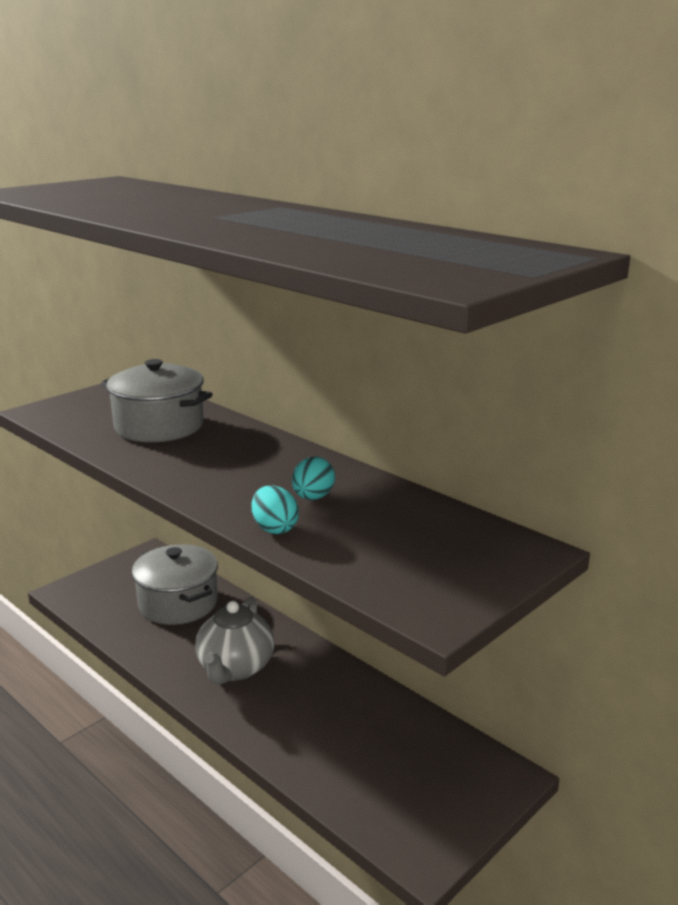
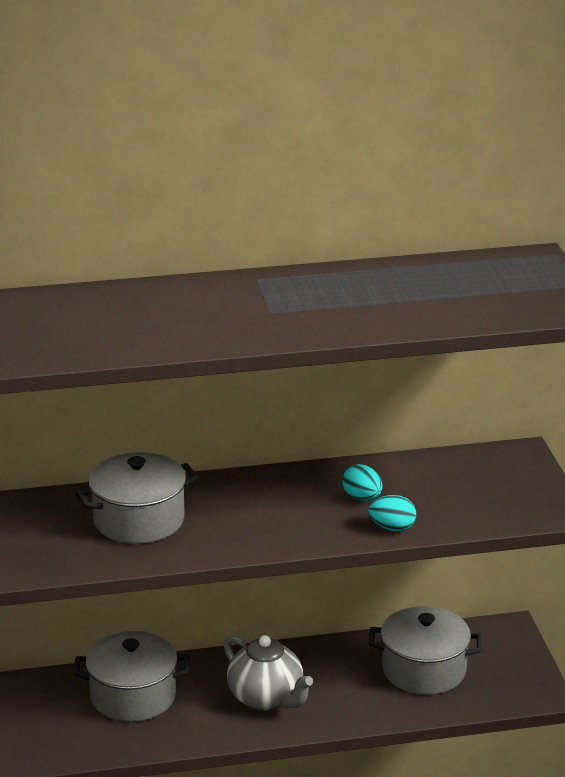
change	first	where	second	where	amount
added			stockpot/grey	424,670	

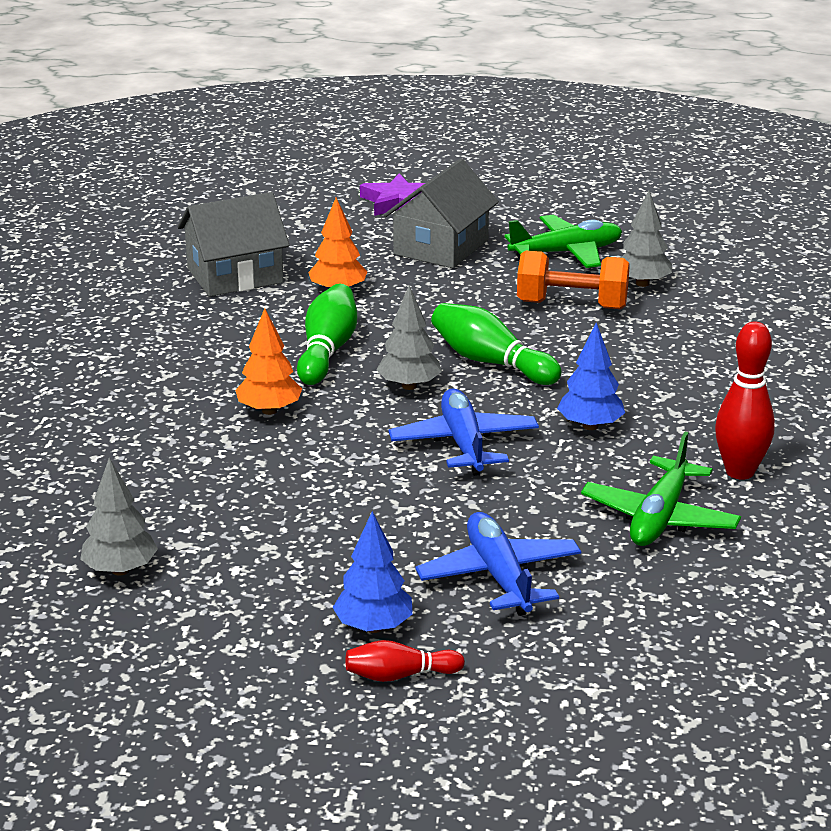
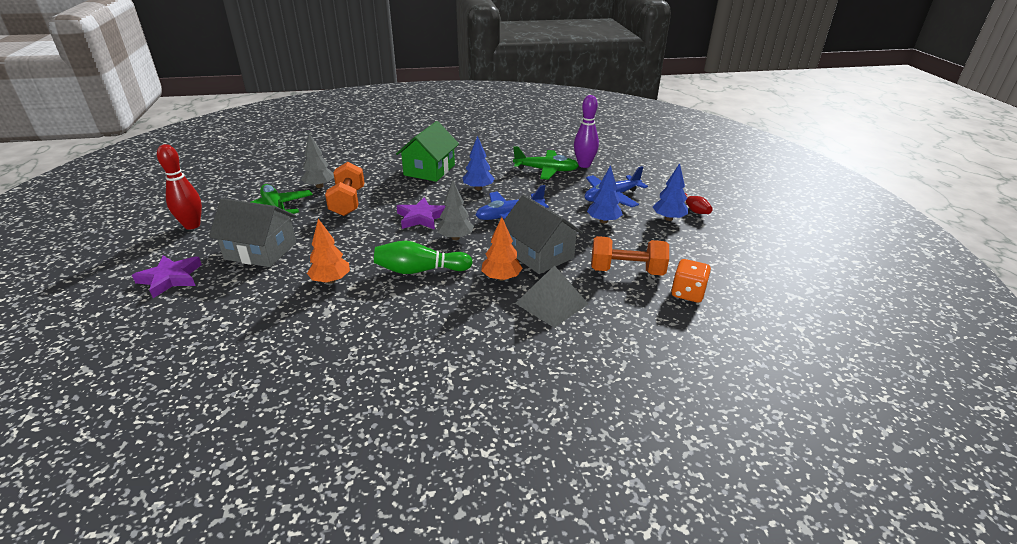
change	first	where	second	where	amount
moved	tenpin/red	740,472		192,225	
added			toy house/emerald	429,170	
replaced	tenpin/emerald	491,362	five-pointed star/royal purple	421,217	
moved	toy house/grey	235,276		539,254	
added			pyramid/grey	552,303	
added			tenpin/royal purple	584,165	
added			tree/cobalt	603,221	
added			hand weight/orange	626,271	
replaced	tree/grey	120,570	game die/orange	687,293	

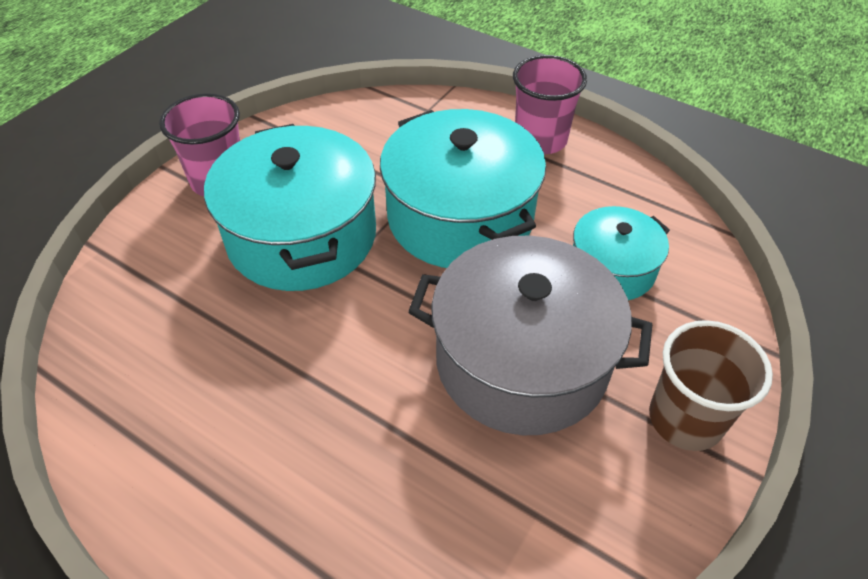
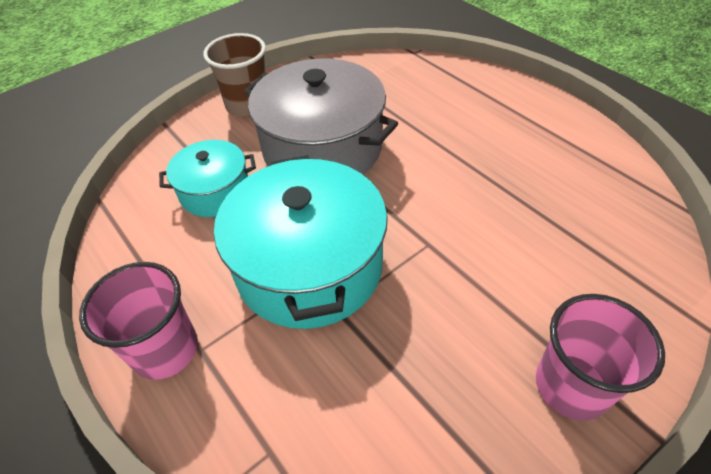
change	first	where	second	where	amount
removed	stockpot/turquoise	302,236			

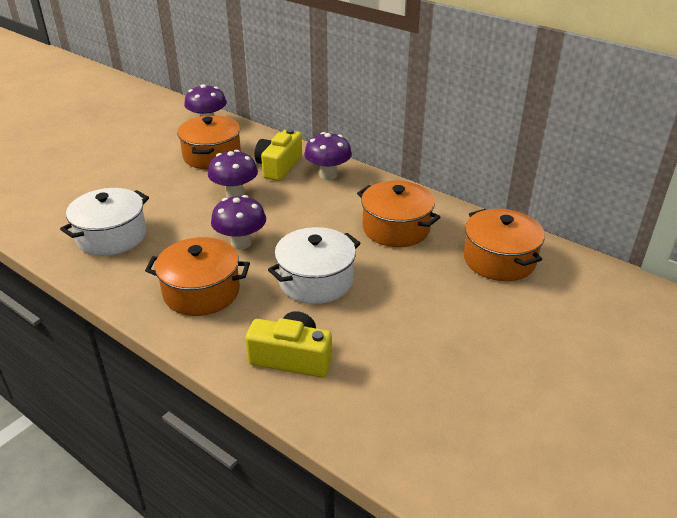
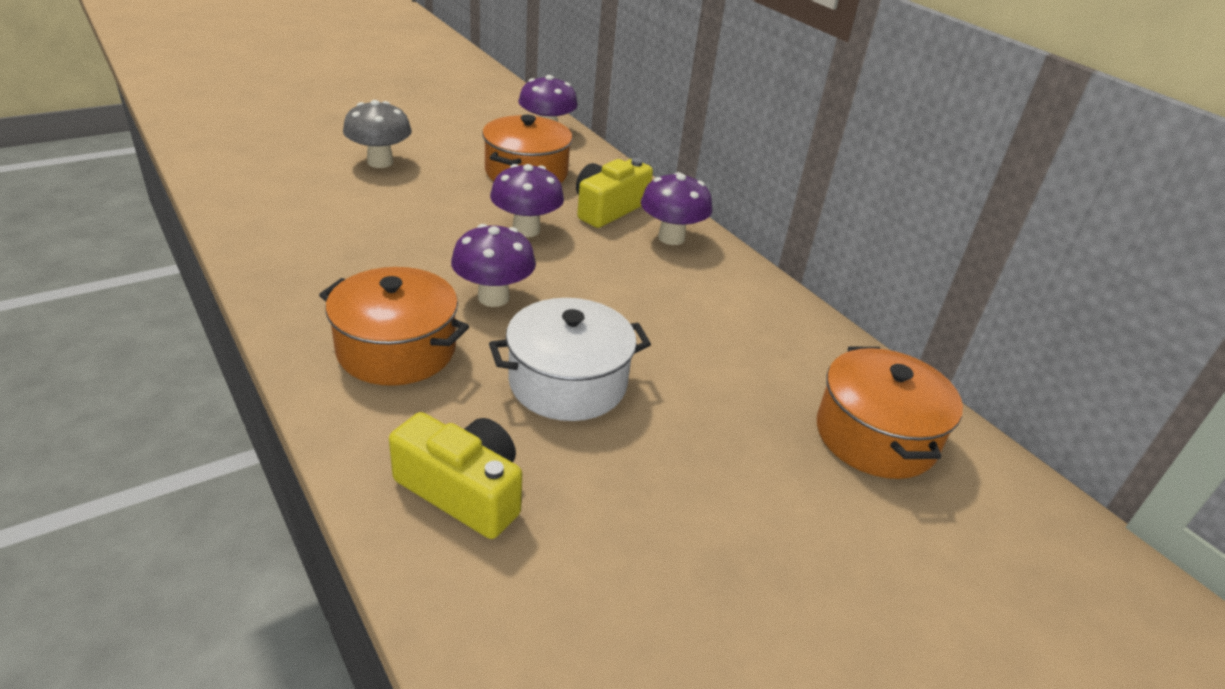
change	first	where	second	where	amount
added			toadstool/grey	380,162	
removed	stockpot/white	112,236			
removed	stockpot/orange	396,228			

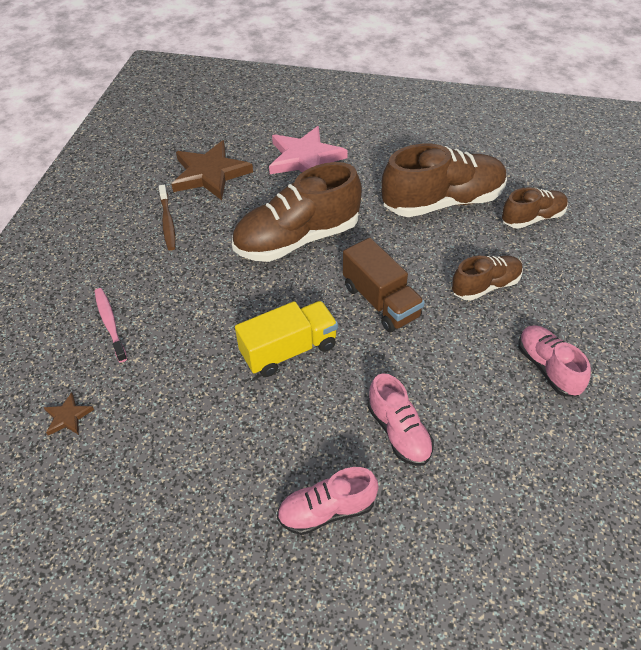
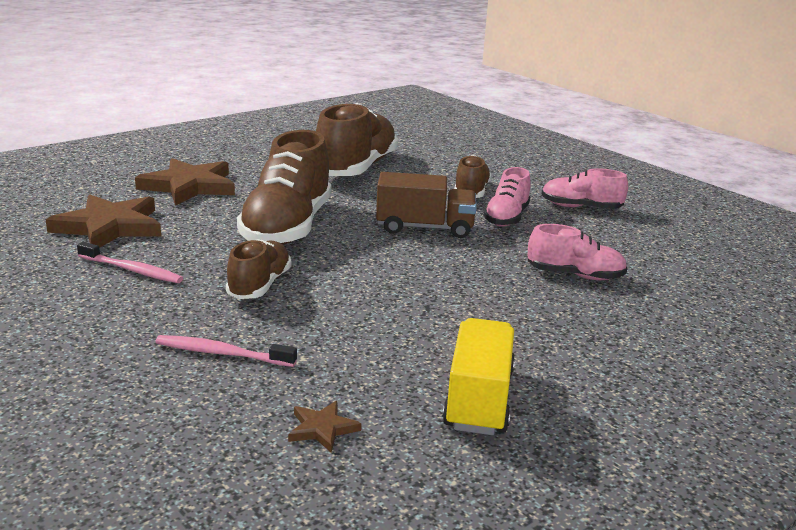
change	first	where	second	where	amount
recoloured	toothbrush/russet	167,222	toothbrush/rose-pink	132,270	
recoloured	five-pointed star/rose-pink	305,158	five-pointed star/russet	189,186	
moved	shoe/russet	532,218		259,285	
moved	lorry/bright yellow	289,350		478,399	
moved	shoe/rose-pink	327,510		506,218	

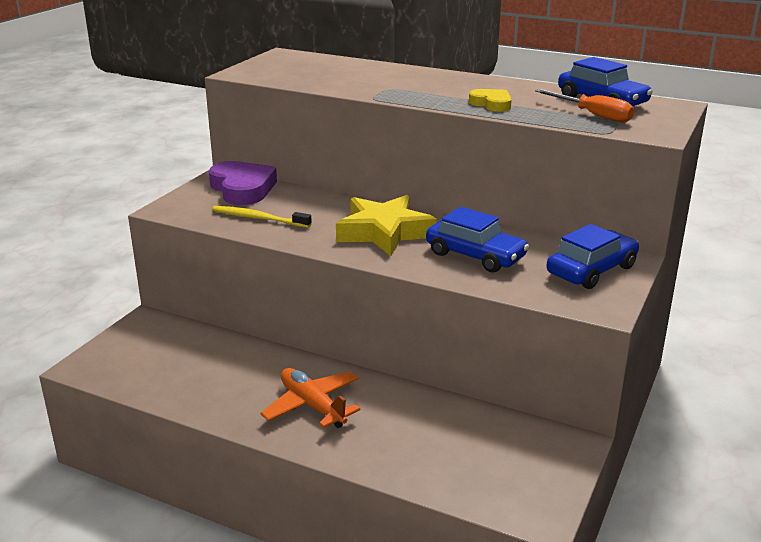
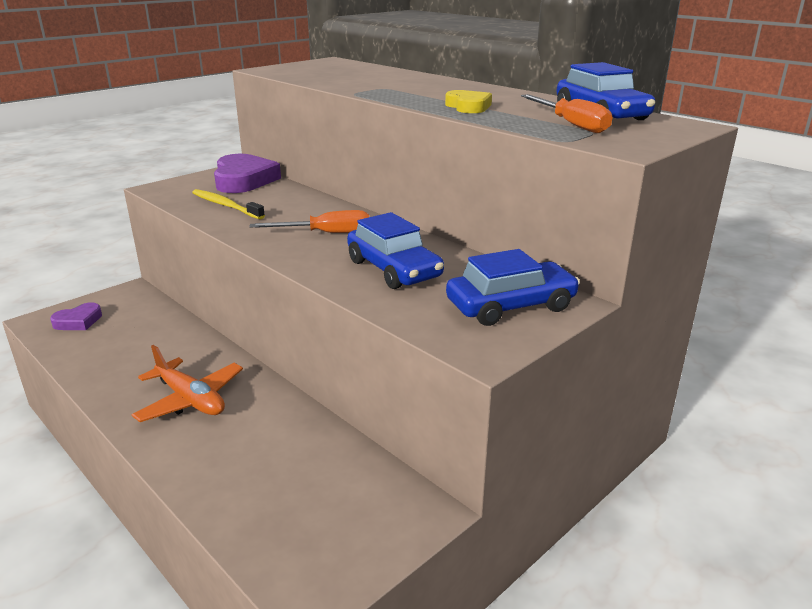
change	first	where	second	where	amount
added			heart/royal purple	78,321	
turned	aeroplane/orange	312,405		190,400	150 degrees clockwise
replaced	five-pointed star/bright yellow	384,232	flat screwdriver/orange	326,233	

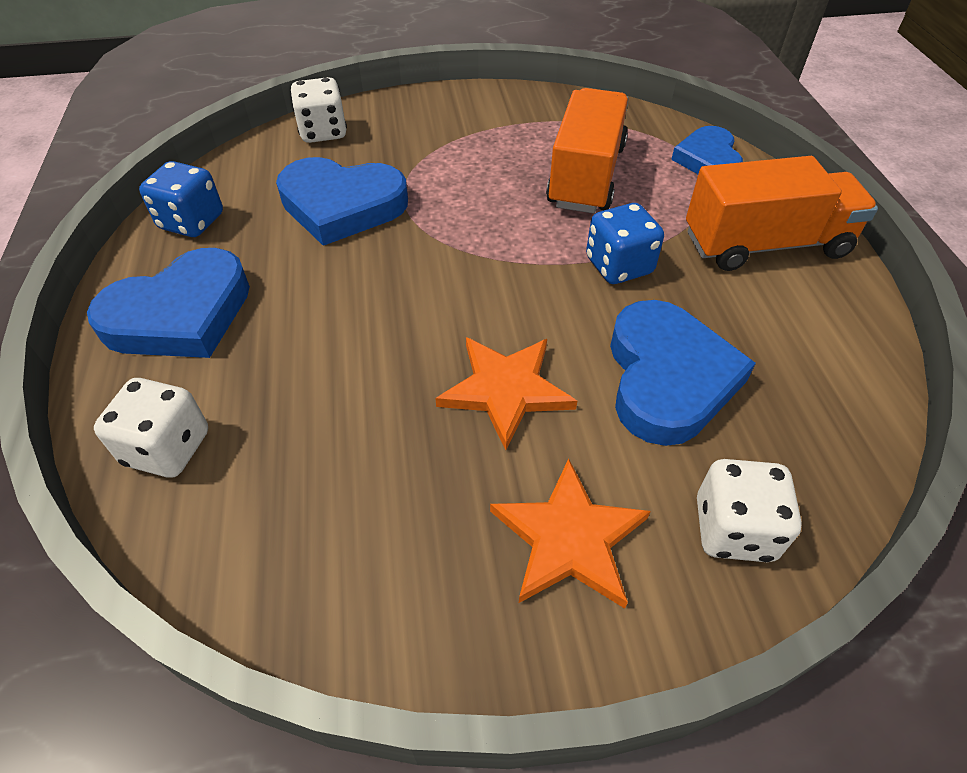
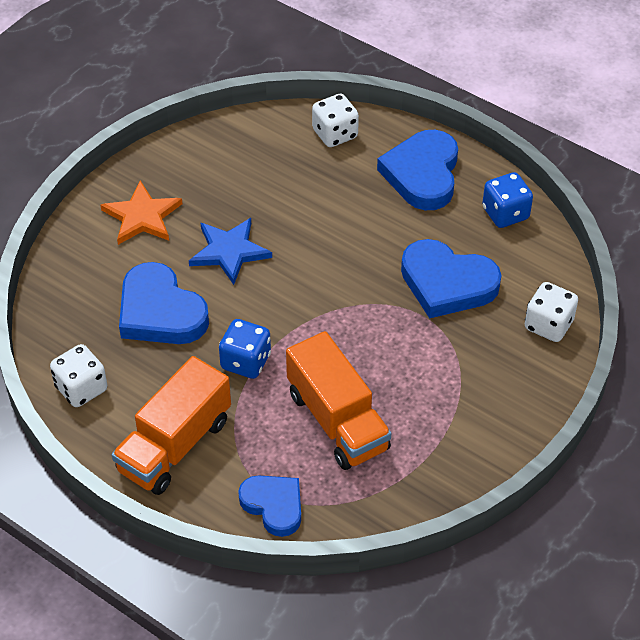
change	first	where	second	where	amount
moved	game die/white	733,529		81,388	
recoloured	five-pointed star/orange	505,390	five-pointed star/cobalt	229,251	
turned	heart/cobalt	342,205		447,283	120 degrees counterclockwise

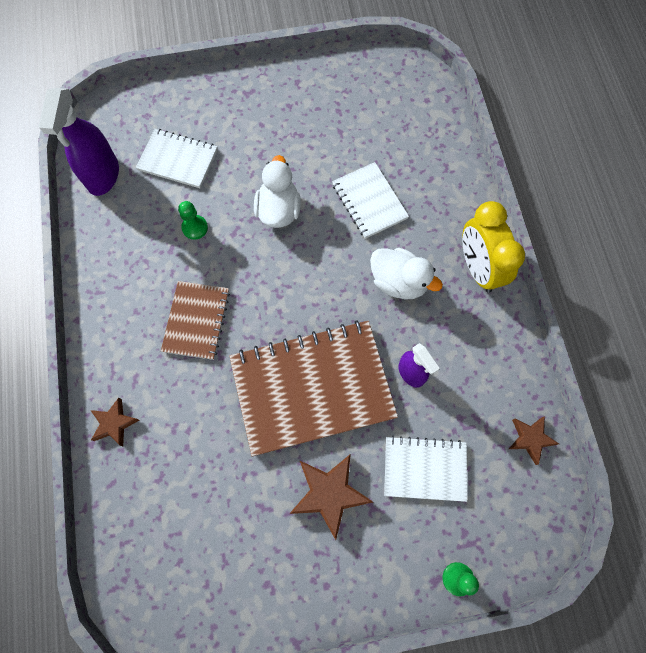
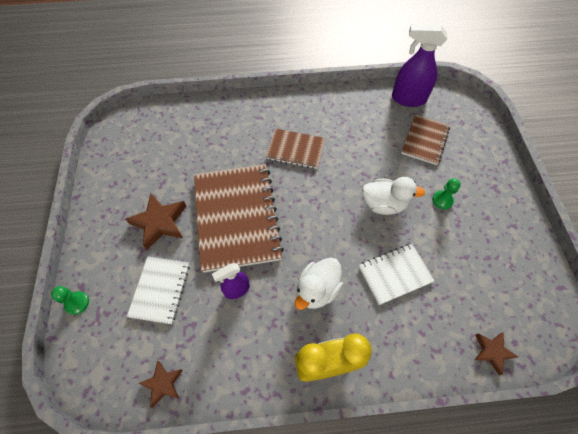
change	first	where	second	where	amount
recoloured	exercise book/white	178,160	exercise book/russet	425,140	
moved	chess pawn/emerald	195,228		442,200	
moved	five-pointed star/russet	114,423		492,352	

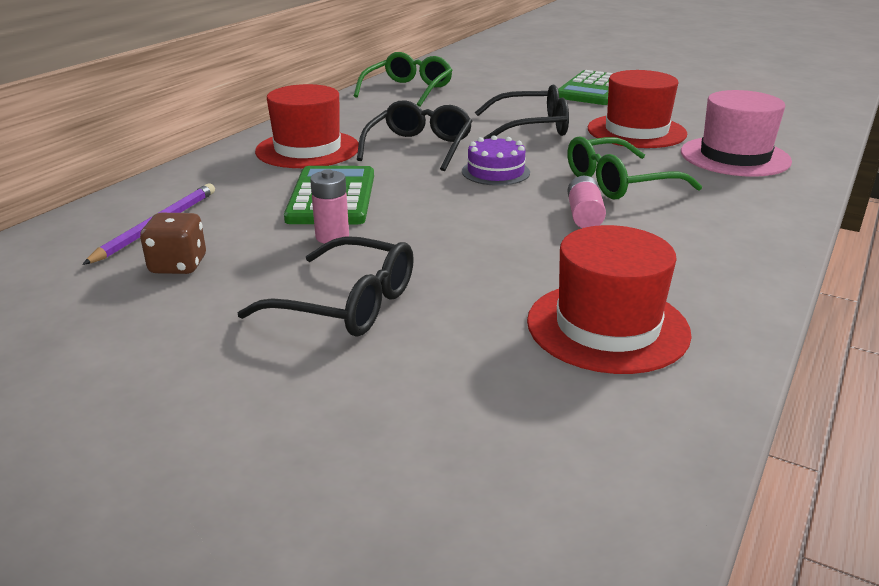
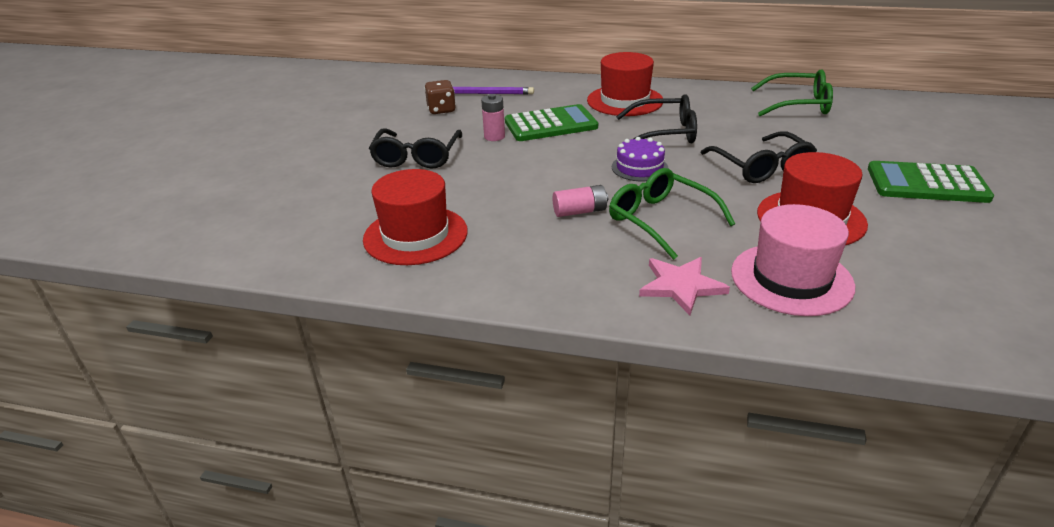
change	first	where	second	where	amount
added			five-pointed star/rose-pink	681,286	

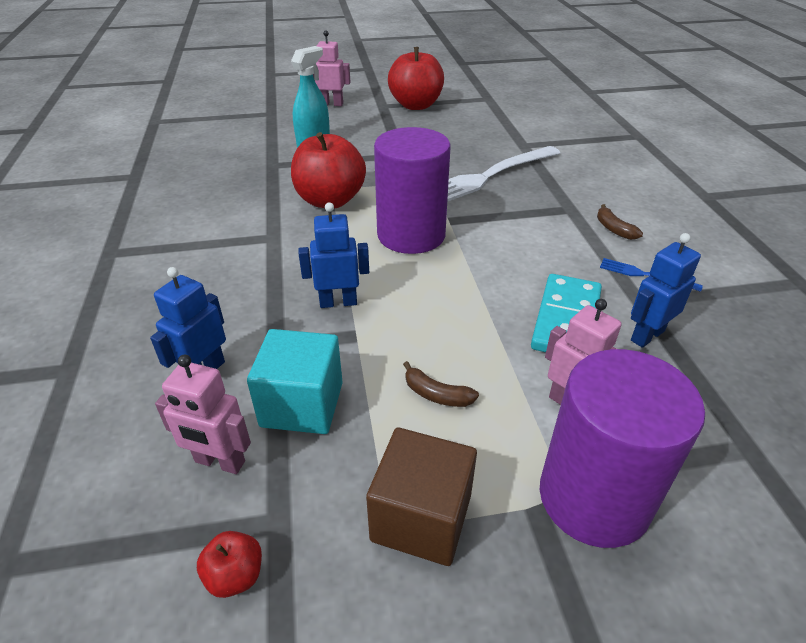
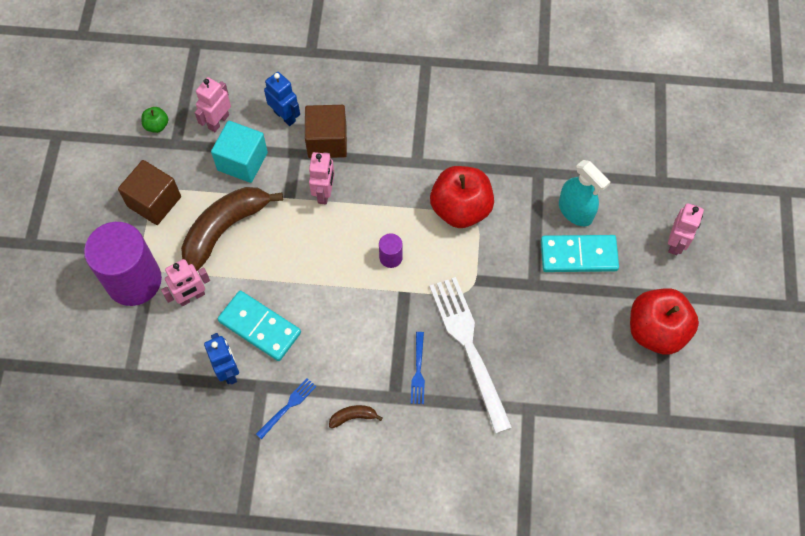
change	first	where	second	where	amount
recoloured	apple/red	235,575	apple/emerald	157,125	
resized	toy banana/russet	436,394		225,229	x2.42
added			cube/russet	327,141	
recoloured	robot/cobalt	338,302	robot/rose-pink	324,193	
resized	cylinder/royal purple	411,235		391,257	x0.42
added			fork/cobalt	418,371	
added			domino tile/turquoise	578,255	

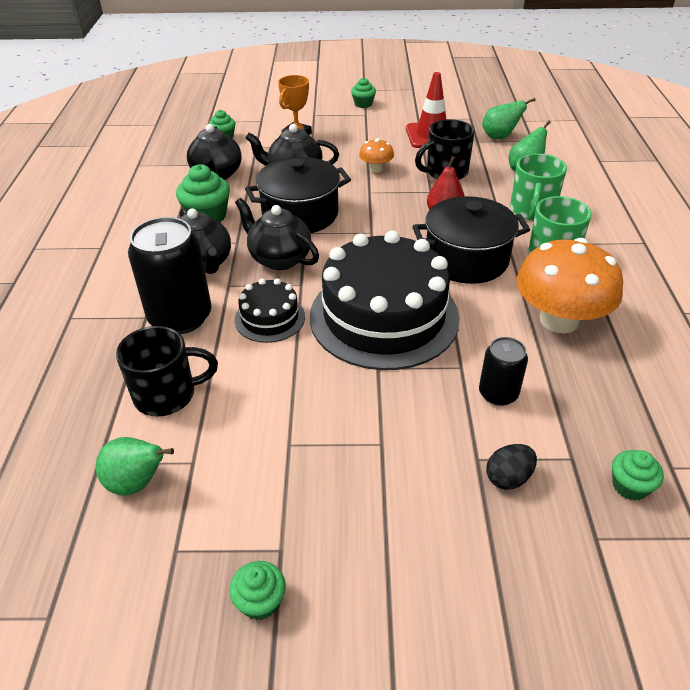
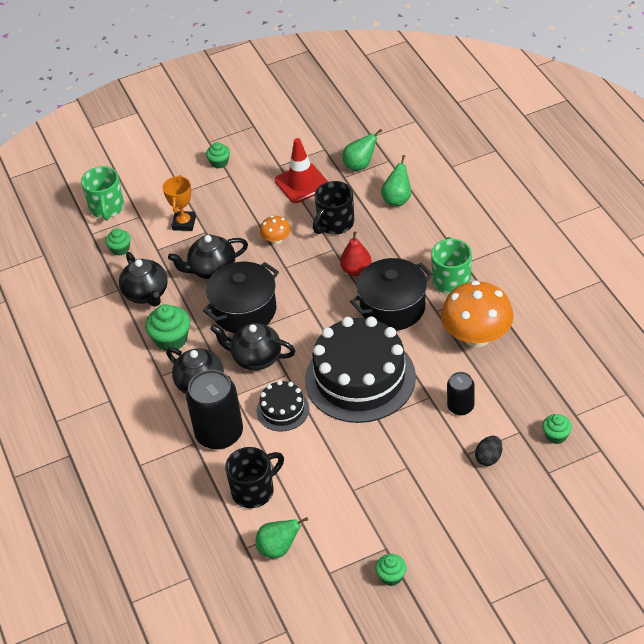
change	first	where	second	where	amount
moved	tea mug/emerald	532,210		107,208	

